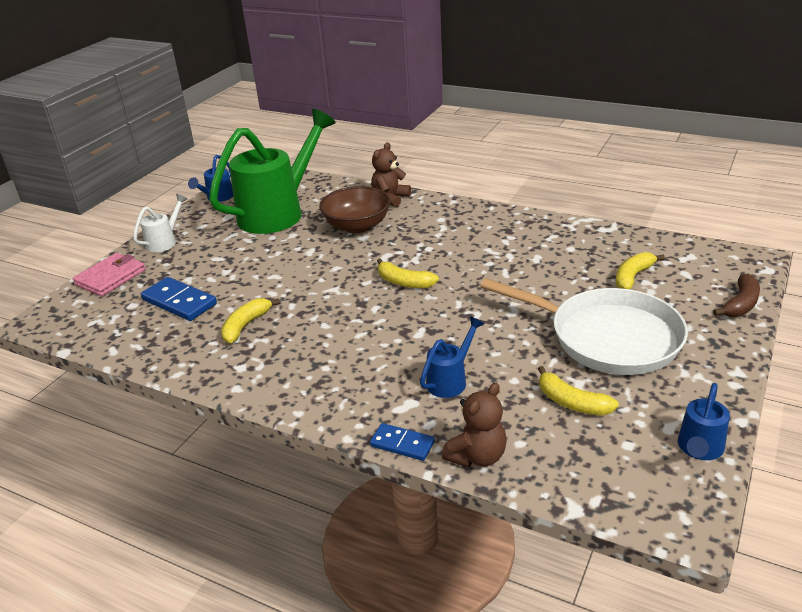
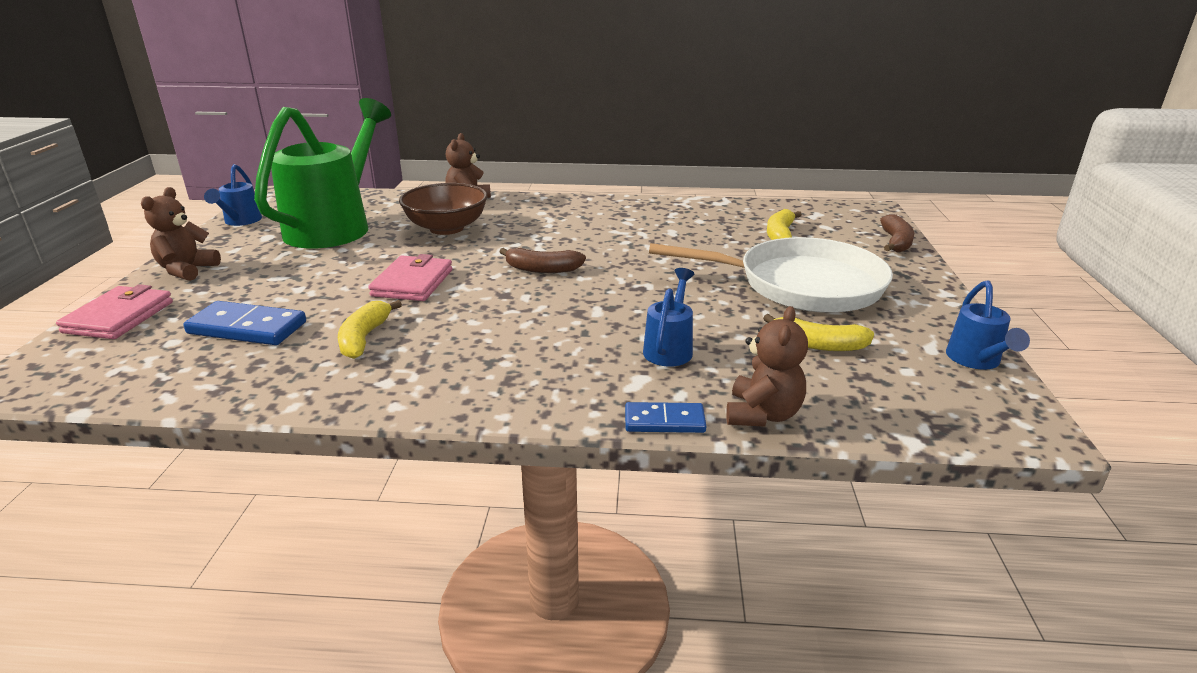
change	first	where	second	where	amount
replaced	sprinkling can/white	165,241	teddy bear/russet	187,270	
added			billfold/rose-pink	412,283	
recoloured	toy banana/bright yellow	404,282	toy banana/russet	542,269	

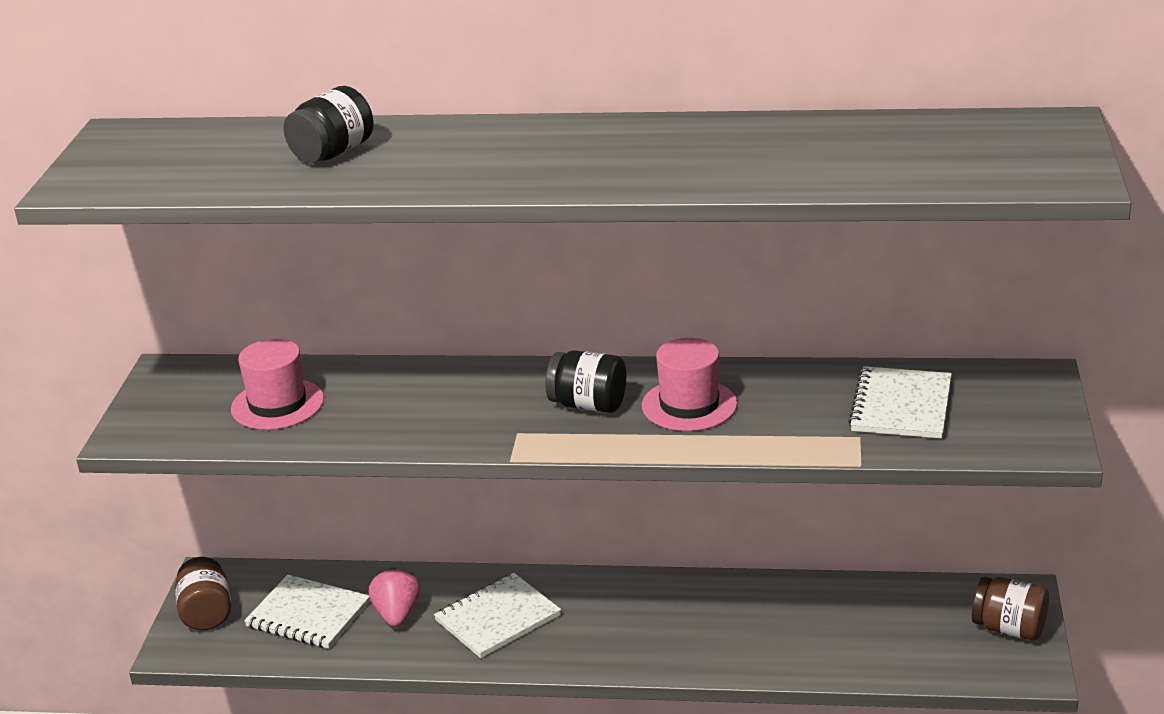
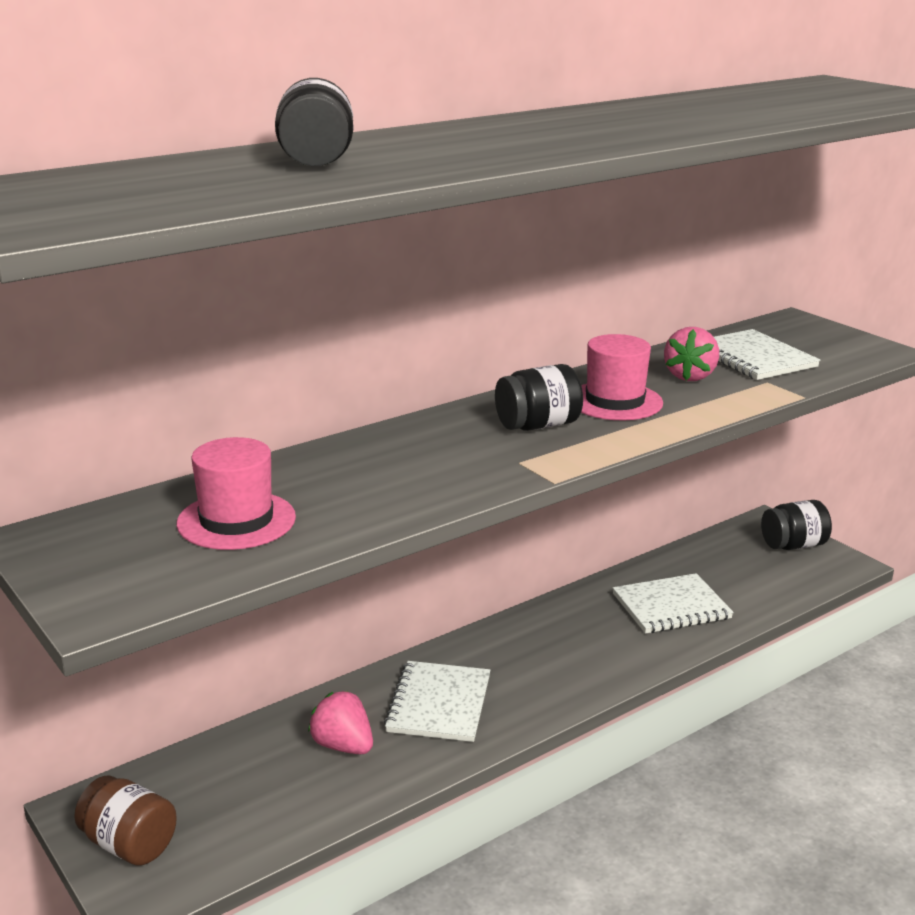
change	first	where	second	where	amount
moved	exercise book/white	308,615		671,606	
added			toy strawberry/rose-pink	690,376	
recoloured	jam jar/russet	1009,628	jam jar/jet-black	793,545	

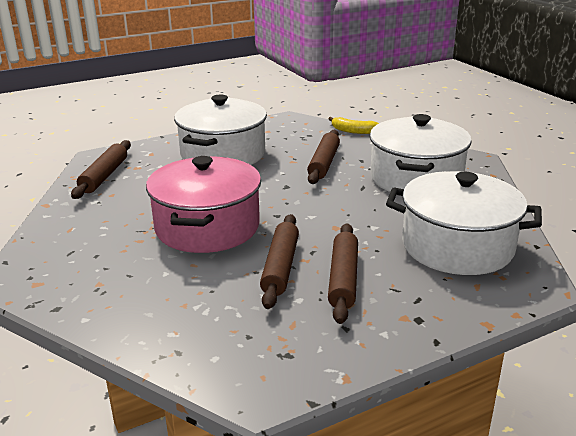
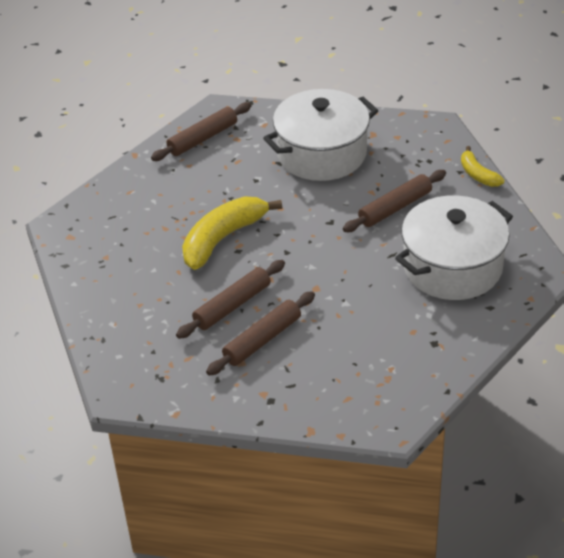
change	first	where	second	where	amount
replaced	stockpot/rose-pink	207,227	toy banana/bright yellow	223,238	
removed	stockpot/white	457,246			

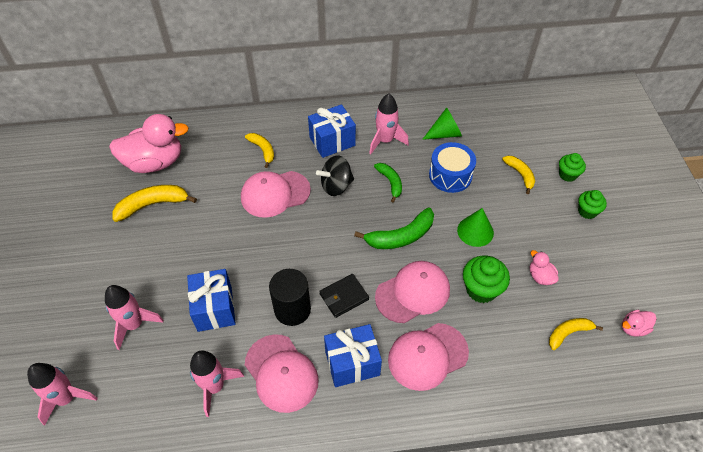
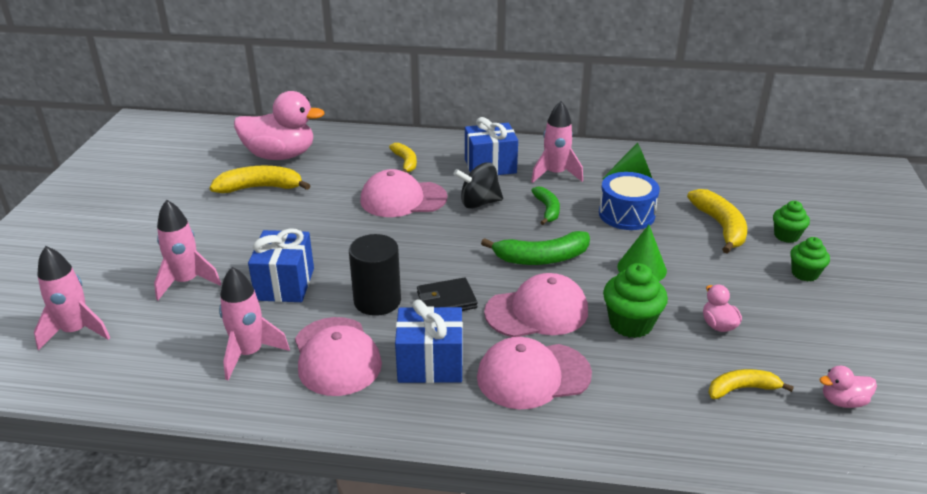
change	first	where	second	where	amount
resized	toy banana/bright yellow	520,175		720,227	x1.58

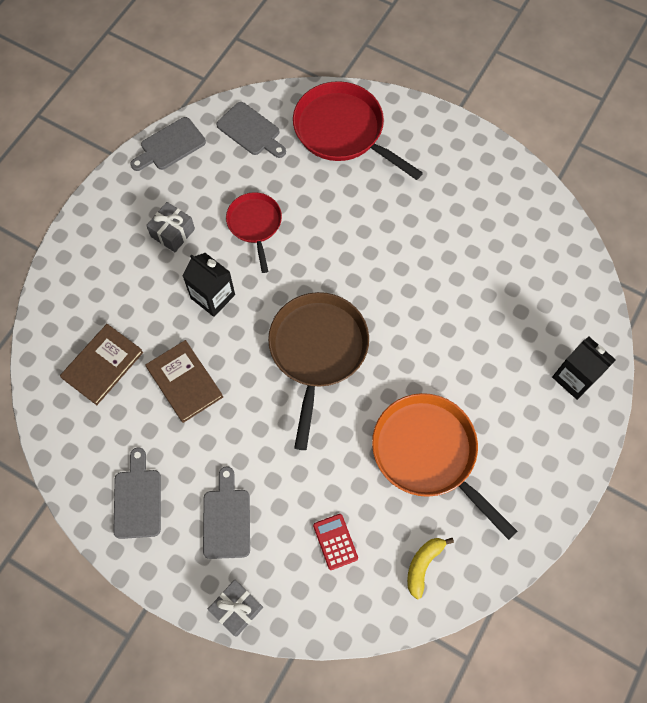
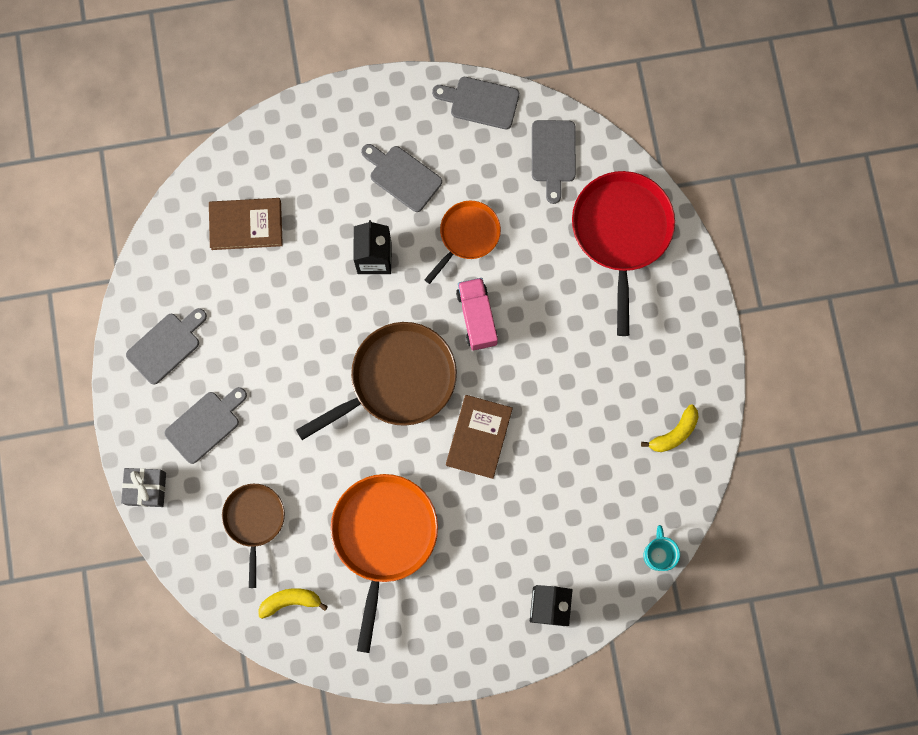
change	first	where	second	where	amount
replaced	pocket calculator/red	335,541	frying pan/russet	254,520	
replaced	gift/grey	173,233	chopping board/grey	402,176	
recoloured	frying pan/red	255,224	frying pan/orange	467,235	
moved	hardcover/russet	184,382		479,437	
added			lorry/rose-pink	477,317	
added			toy banana/bright yellow	674,433	
added			tea mug/turquoise	658,554	

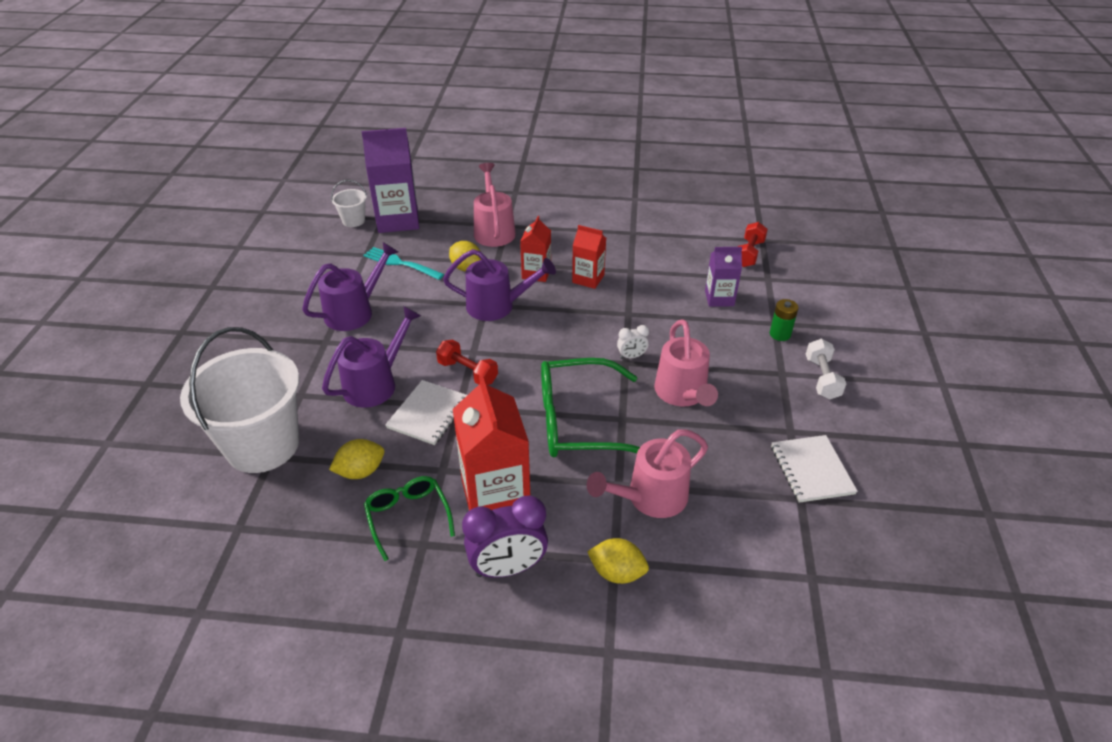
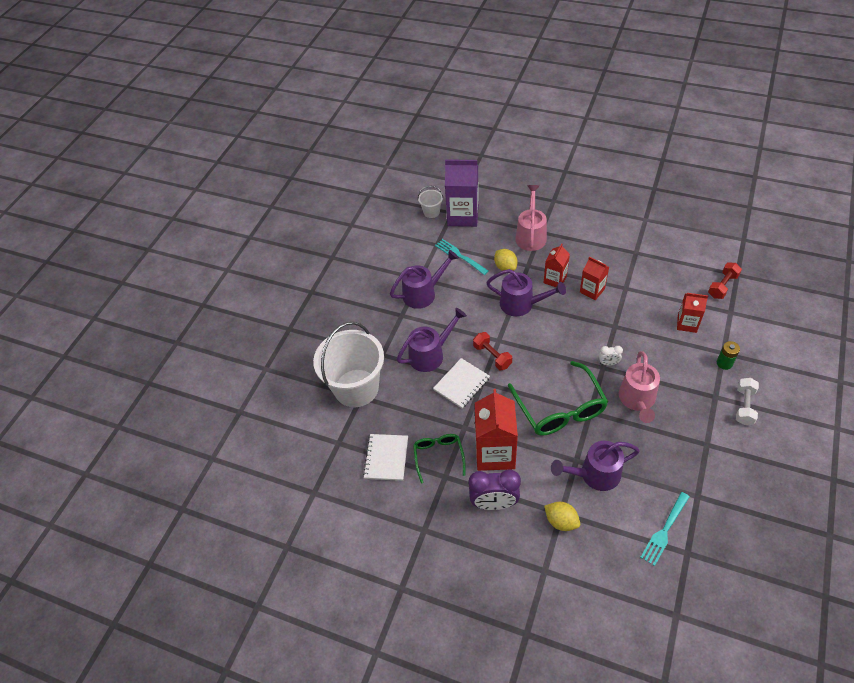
change	first	where	second	where	amount
moved	exercise book/white	811,470		386,458	
turned	spectacles/emerald	579,422		560,409	120 degrees counterclockwise
recoloured	sprinkling can/rose-pink	650,498	sprinkling can/royal purple	594,475	
added			fork/turquoise	665,530	
recoloured	carton/royal purple	719,298	carton/red	687,324	
removed	citrus fruit/bright yellow	360,471			

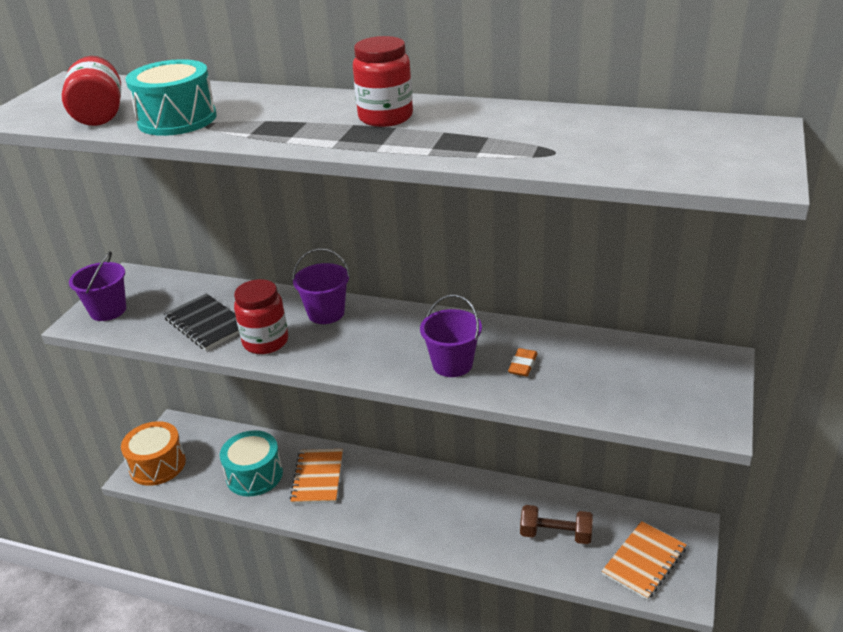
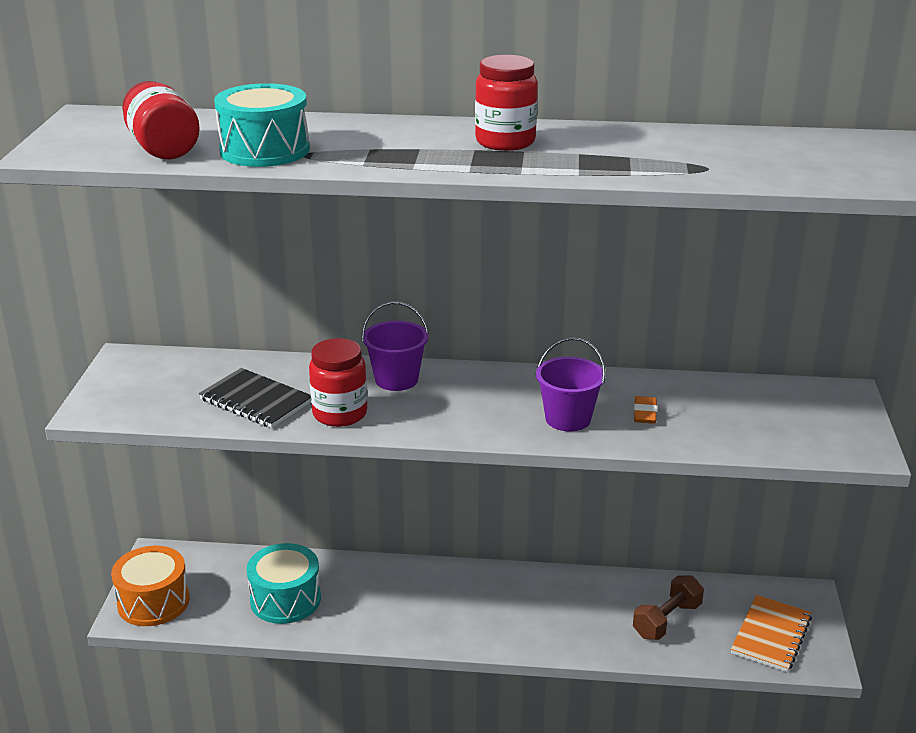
change	first	where	second	where	amount
turned	hand weight/russet	555,534		667,620	45 degrees counterclockwise
removed	bucket/royal purple	108,310			
removed	exercise book/orange	318,478			

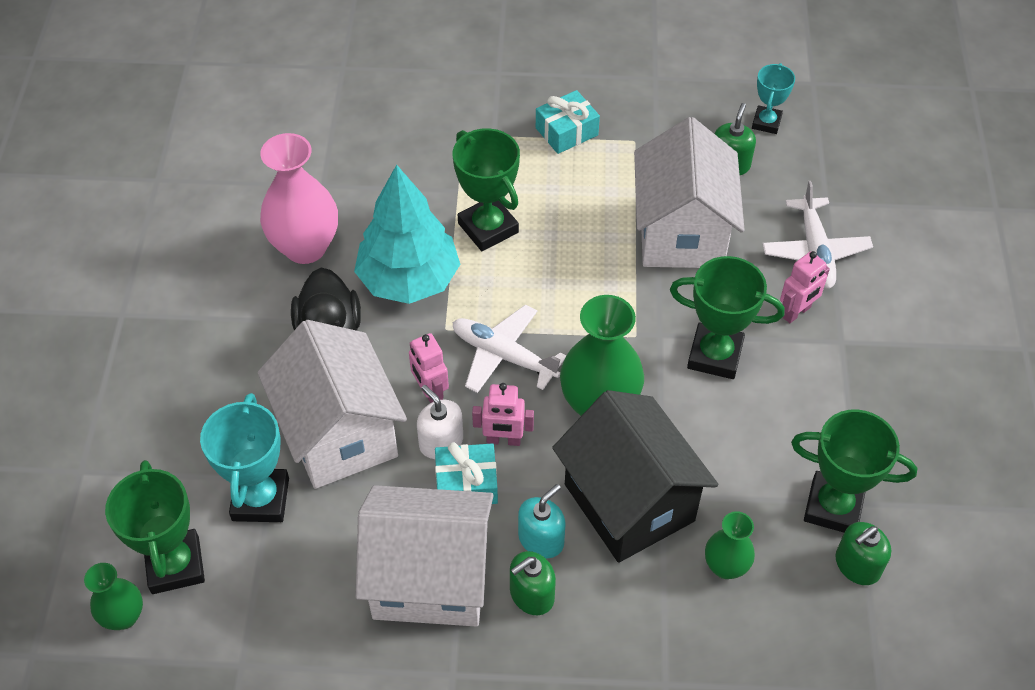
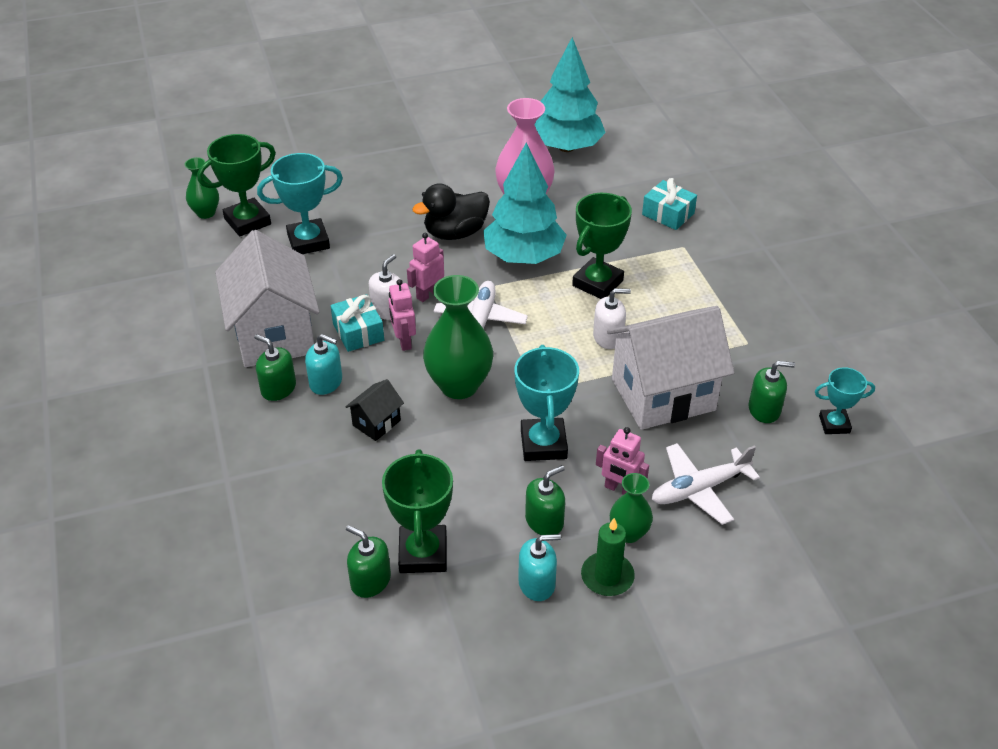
change	first	where	second	where	amount
resized	toy house/jet-black	629,502		376,423	x0.43
recoloured	award cup/emerald	715,355	award cup/turquoise	543,444	
added			soap dispenser/turquoise	537,583	
added			soap dispenser/emerald	544,521	
added			tree/turquoise	566,147	
added			candle/emerald	607,576	
added			soap dispenser/white	608,337	
moved	vase/emerald	725,566		628,533	
moved	gift/turquoise	566,131		668,214	
removed	toy house/white	339,434			

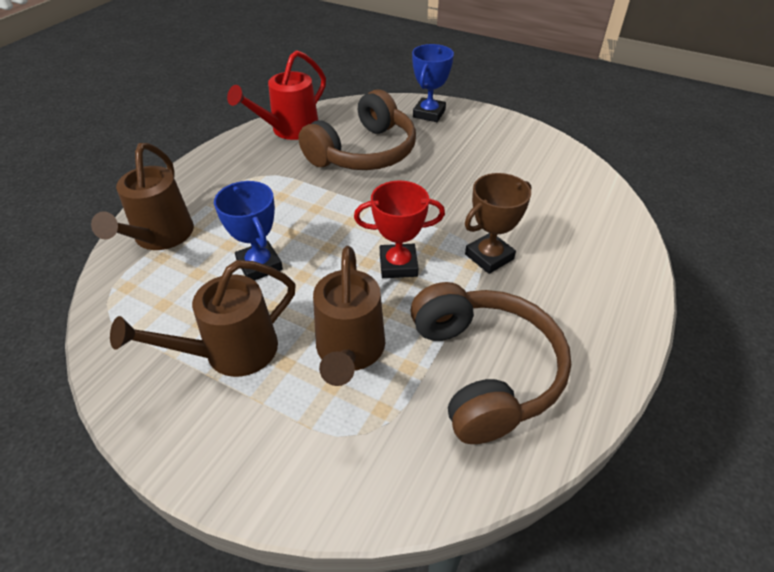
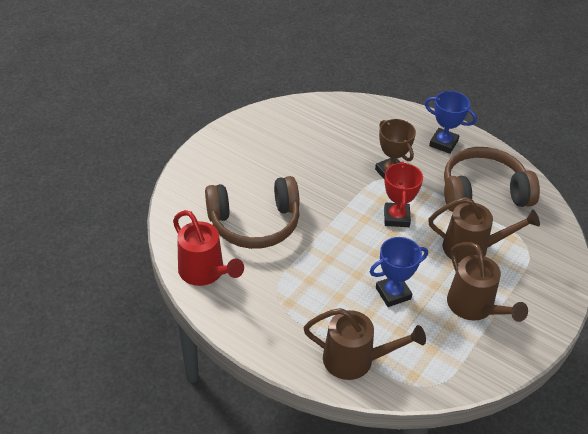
change	first	where	second	where	amount
turned	headphones/russet	364,152		254,223	120 degrees clockwise
moved	award cup/cobalt	429,113		443,143	

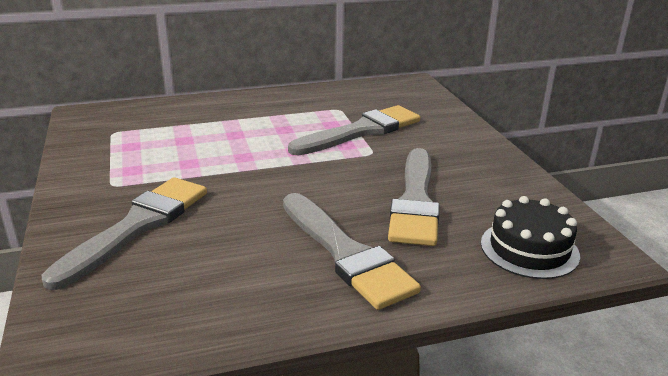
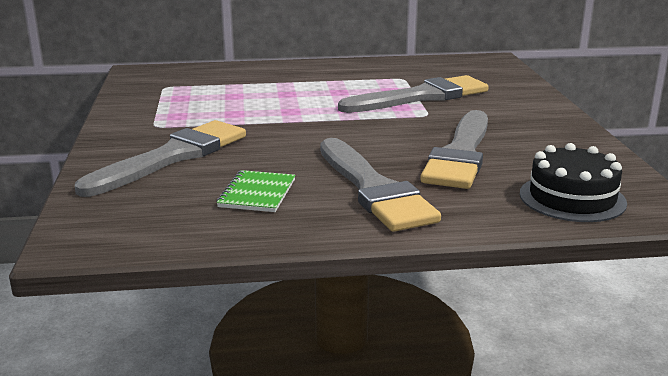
change	first	where	second	where	amount
added			exercise book/emerald	257,193	

